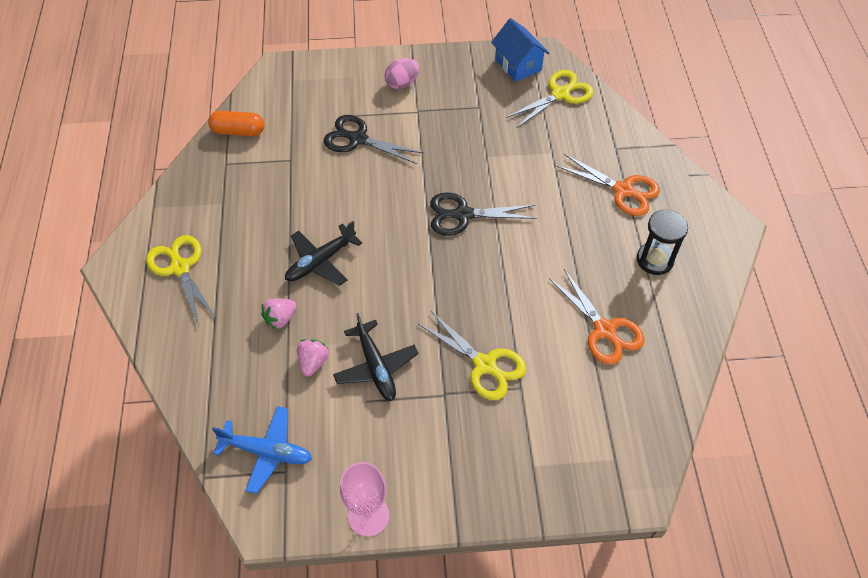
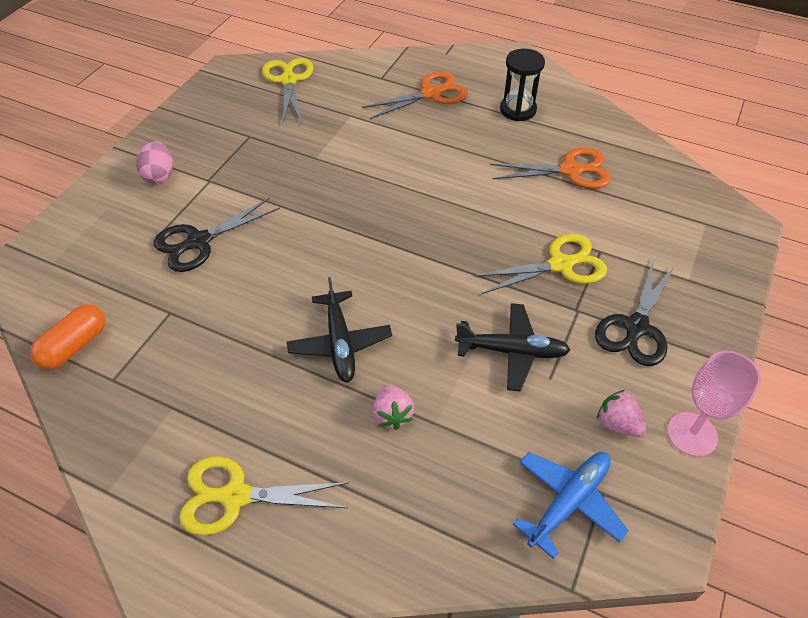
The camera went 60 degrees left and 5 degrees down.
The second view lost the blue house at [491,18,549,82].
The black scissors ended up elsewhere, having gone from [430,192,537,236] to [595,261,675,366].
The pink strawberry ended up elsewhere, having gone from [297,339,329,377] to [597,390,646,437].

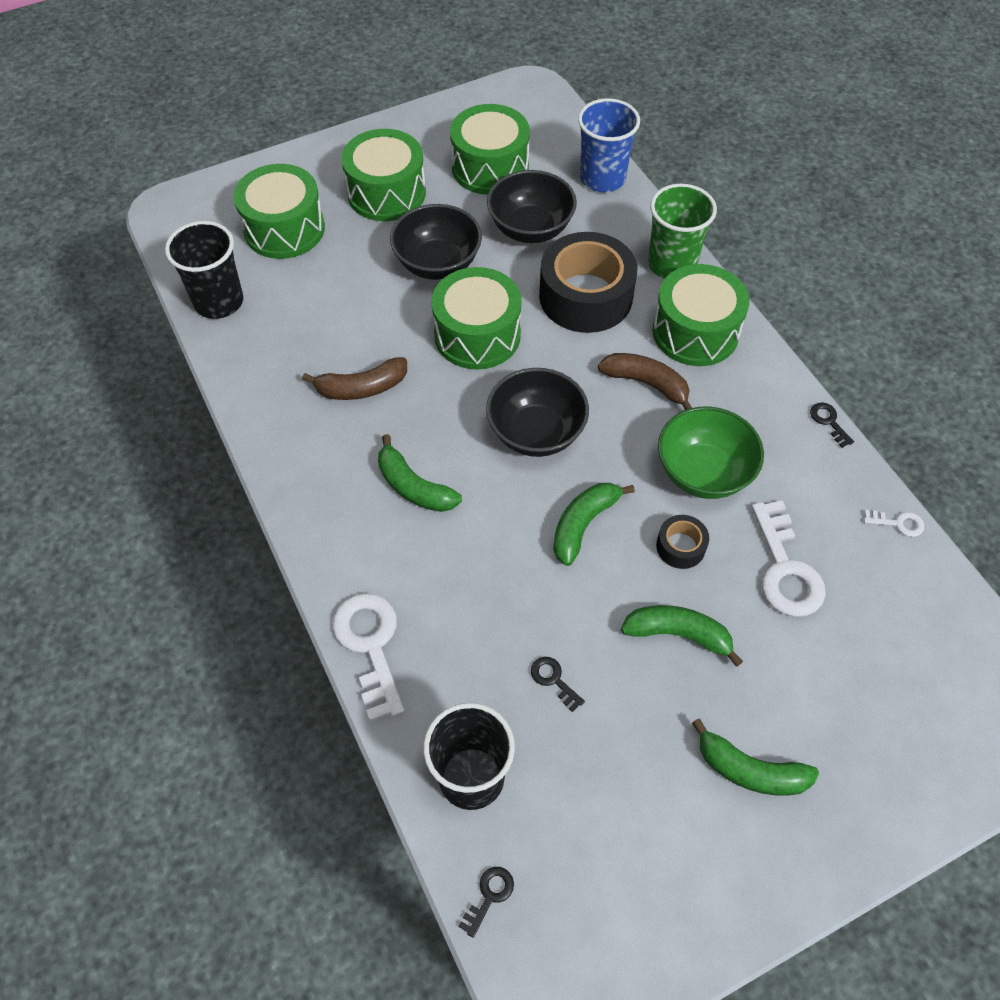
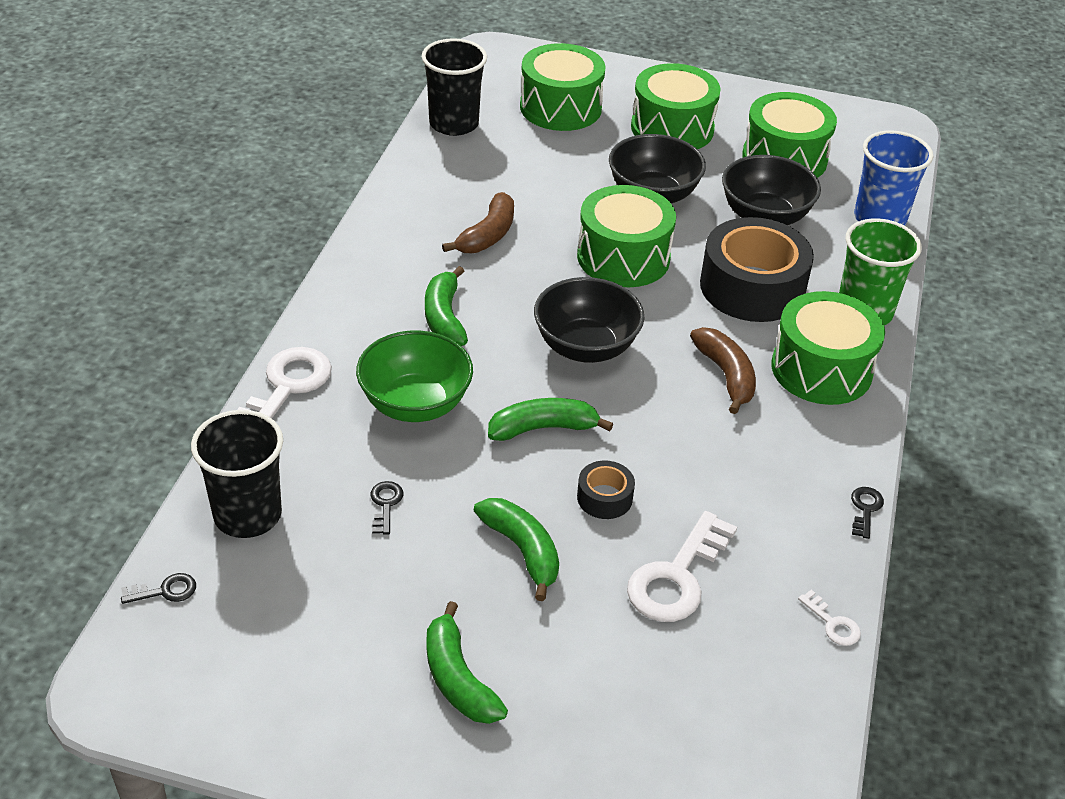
The camera went 40 degrees right and 15 degrees down.
The brown banana at [302,357,407,400] ended up facing another way, 90 degrees counterclockwise from before.
The green bowl ended up elsewhere, having gone from [658,406,764,499] to [356,330,473,422].

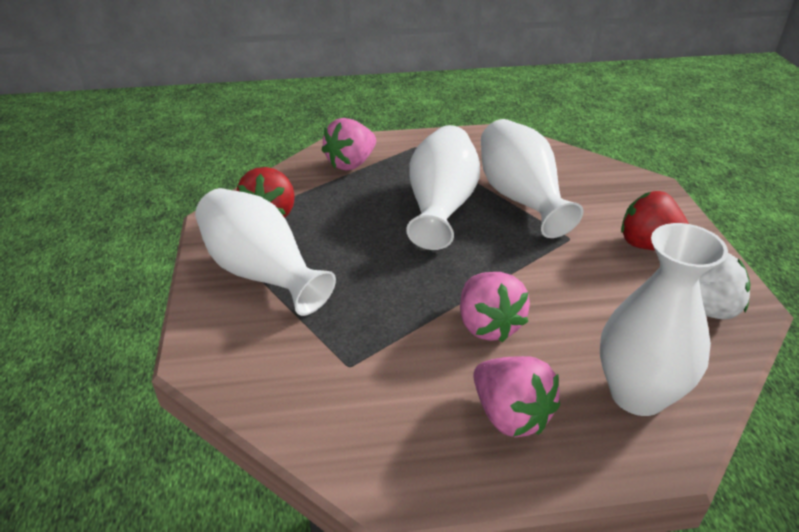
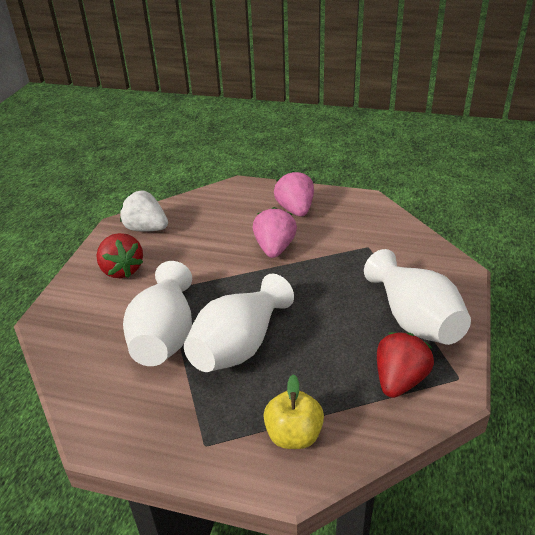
The camera went 155 degrees left and 0 degrees up.
Where the pink strawberry stood at [322,118,376,170], the yellow apple came to stand at [263,374,324,449].
The second view lost the white vase at [600,223,728,416].

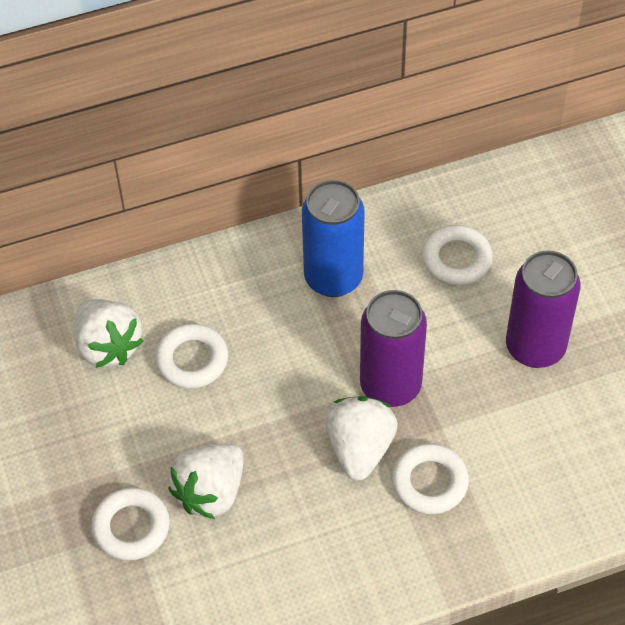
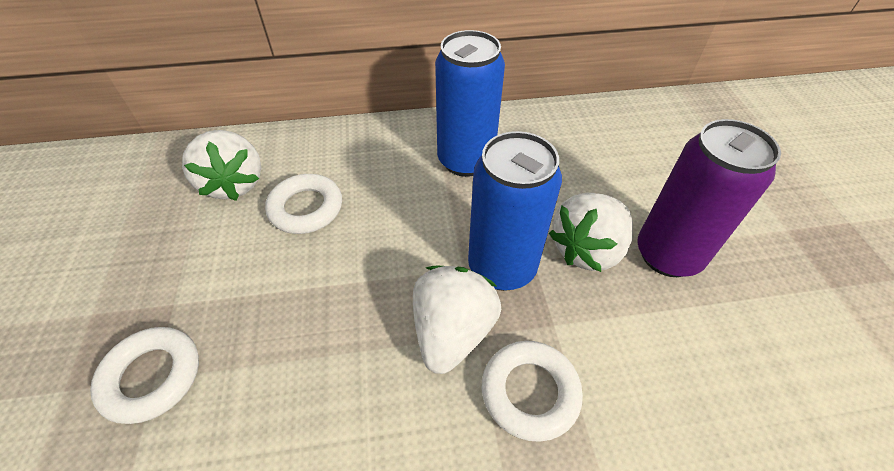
The camera went 10 degrees right and 5 degrees down.
The second view lost the white ring at [422,225,493,286].
What was the purple can at [360,290,427,407] turned into the blue can at [468,131,562,291].
The white strawberry ended up elsewhere, having gone from [168,444,243,519] to [549,192,633,272].

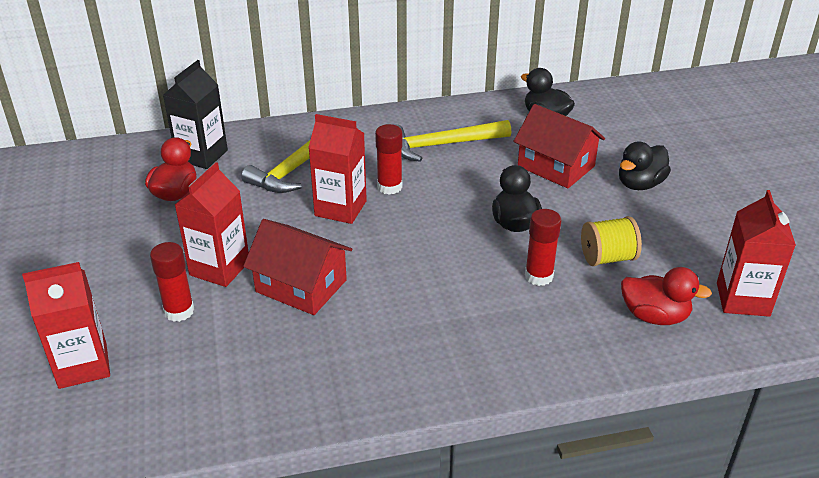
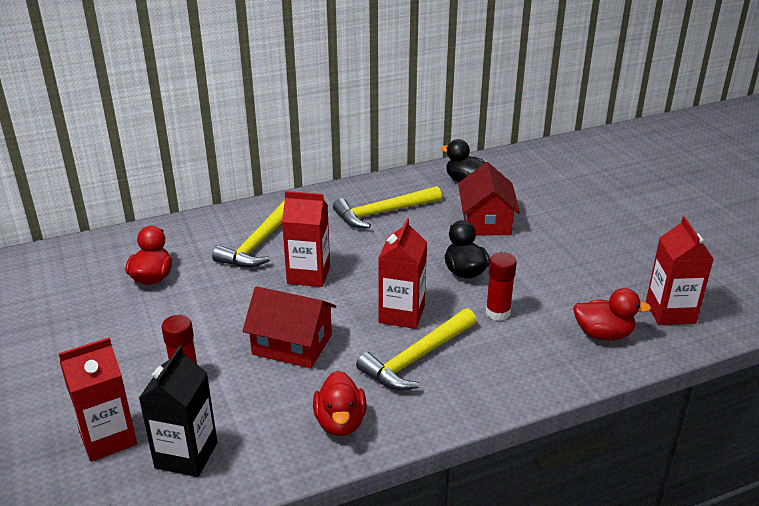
The camera went 10 degrees left and 5 degrees down.
The black carton ended up elsewhere, having gone from [163,60,228,169] to [139,346,217,477].
The red house at [513,104,605,188] ended up facing another way, 60 degrees clockwise from before.
The second view lost the red glue stick at [375,124,403,195].
The second view lost the black duck at [619,141,671,190].
The red carton ended up elsewhere, having gone from [175,162,249,287] to [378,219,427,329].
The second view lost the yellow spool at [581,216,642,266].
The second view gained the yellow hammer at [356,308,476,390].
The second view gained the red duck at [313,371,366,436].

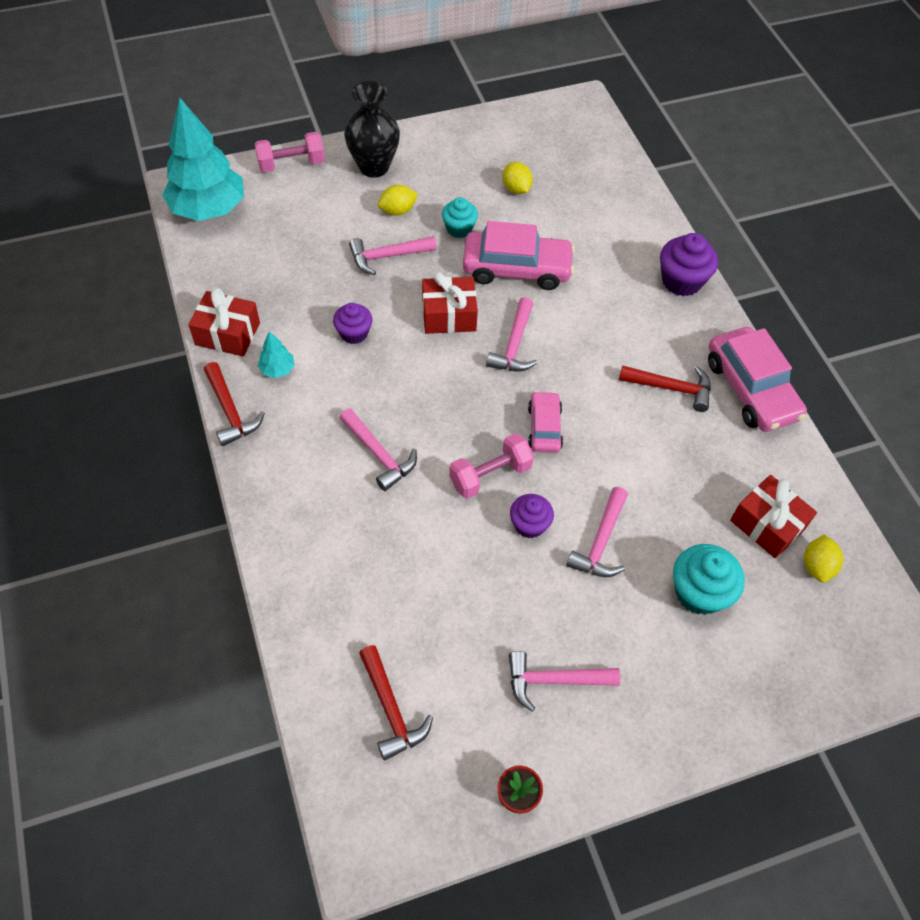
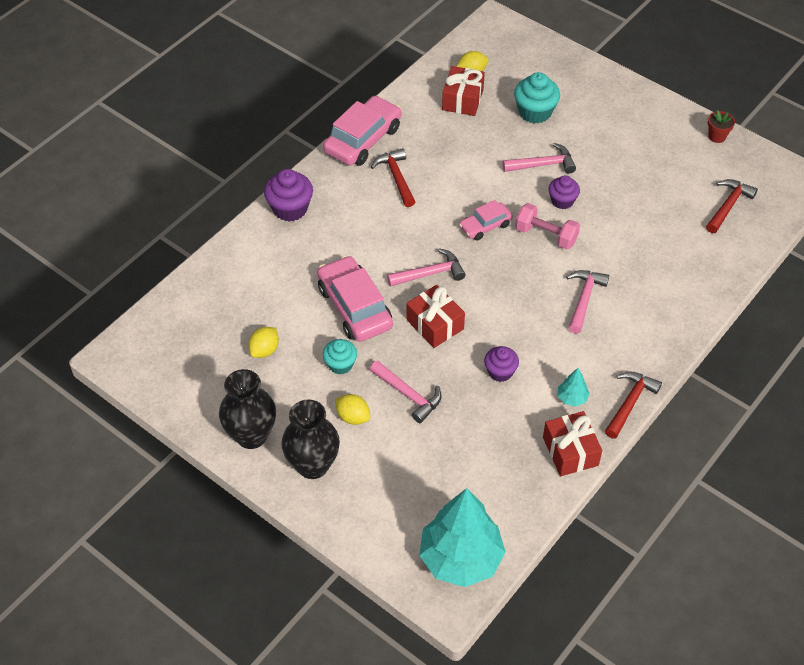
The camera went 120 degrees left and 5 degrees down.
The second view lost the pink dumbbell at [255,132,325,172].
The second view lost the pink hammer at [509,651,620,711].
The second view gained the black vase at [219,369,276,449].

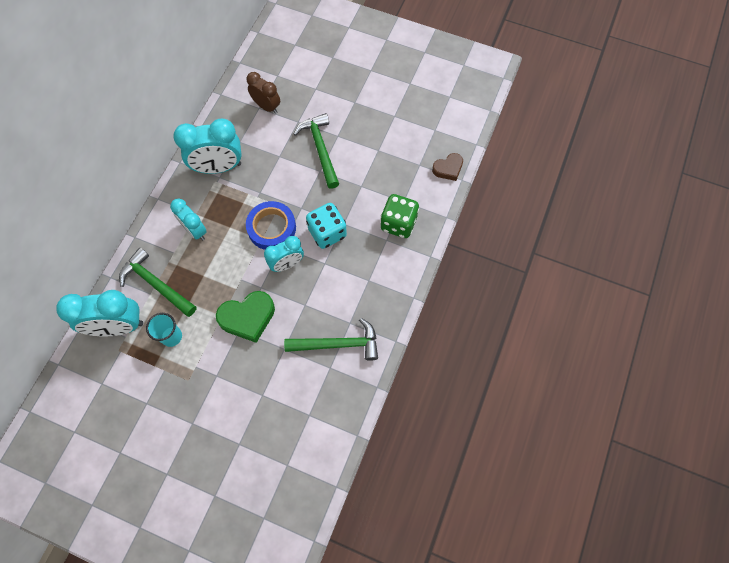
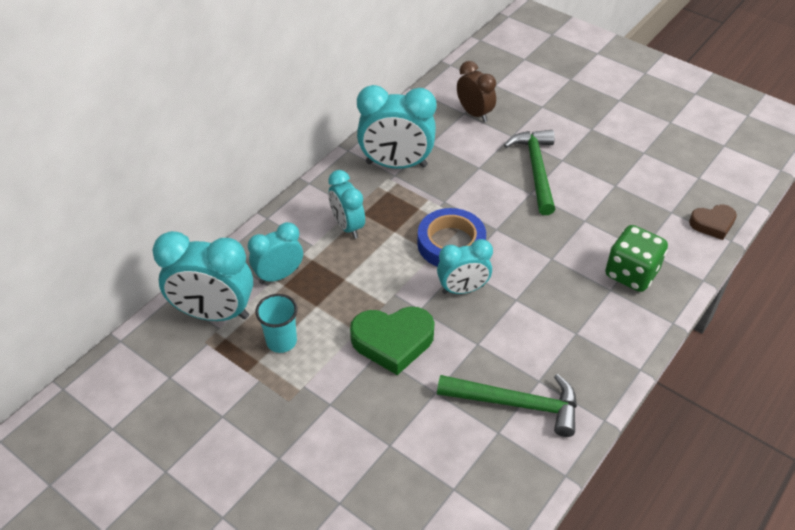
The camera went 15 degrees right and 20 degrees down.
The second view lost the turquoise dice at [306,203,347,249].
Where the green hammer stood at [119,248,197,317], the turquoise clock came to stand at [248,222,303,284].

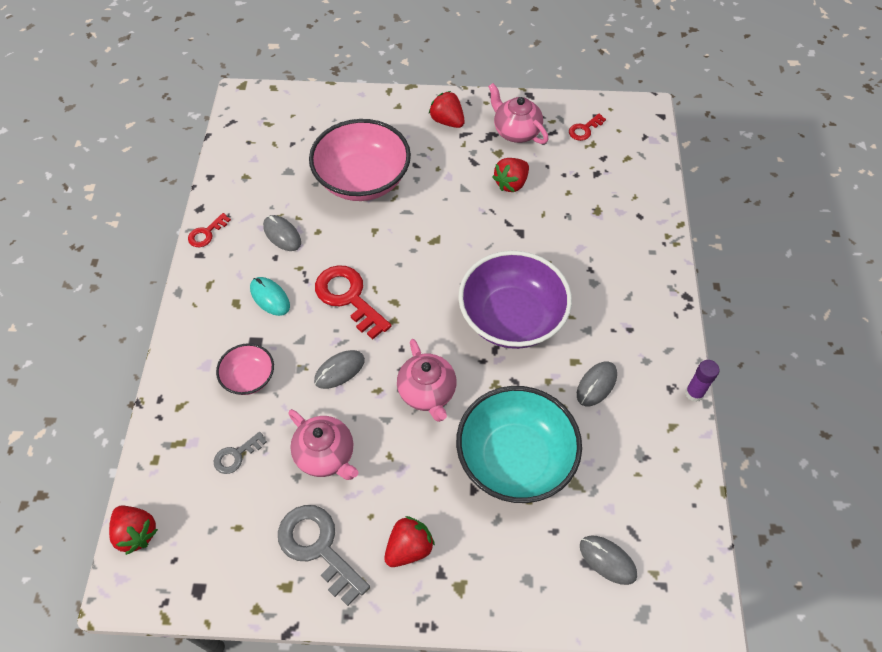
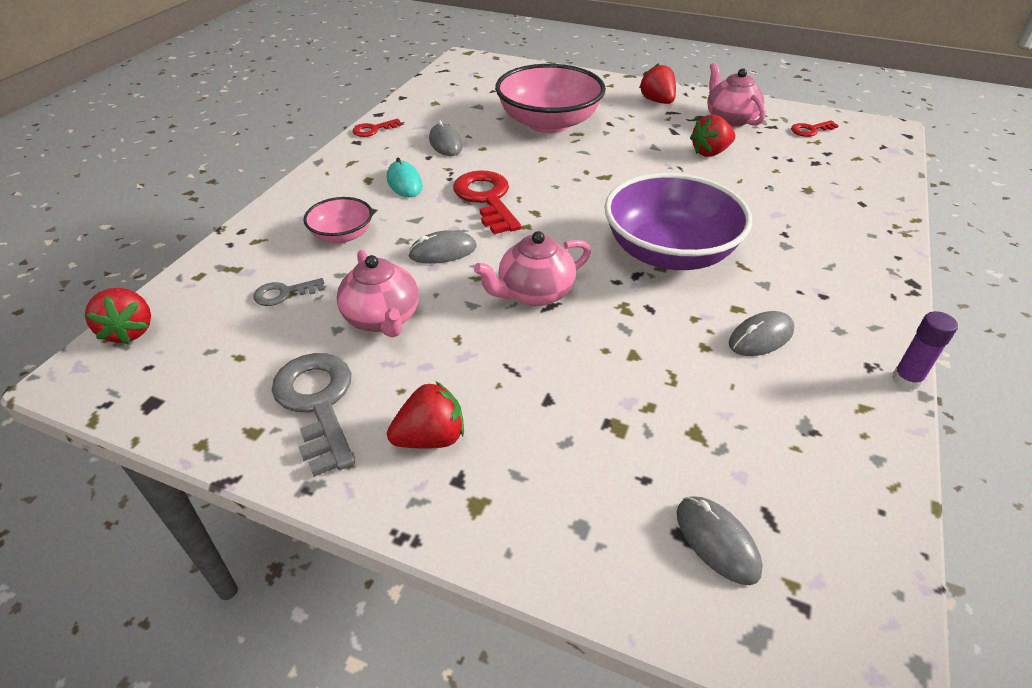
The camera went 20 degrees right and 15 degrees down.
The pink teapot at [397,339,456,422] ended up facing another way, 60 degrees clockwise from before.
The second view lost the turquoise bowl at [456,386,582,503].

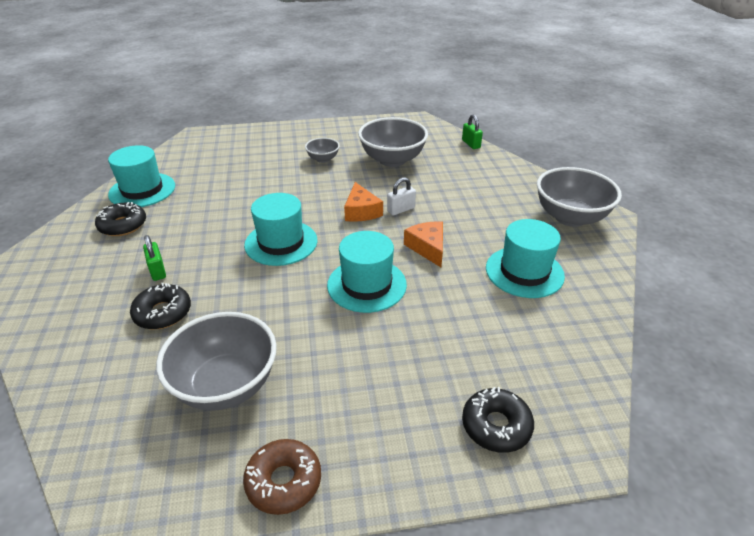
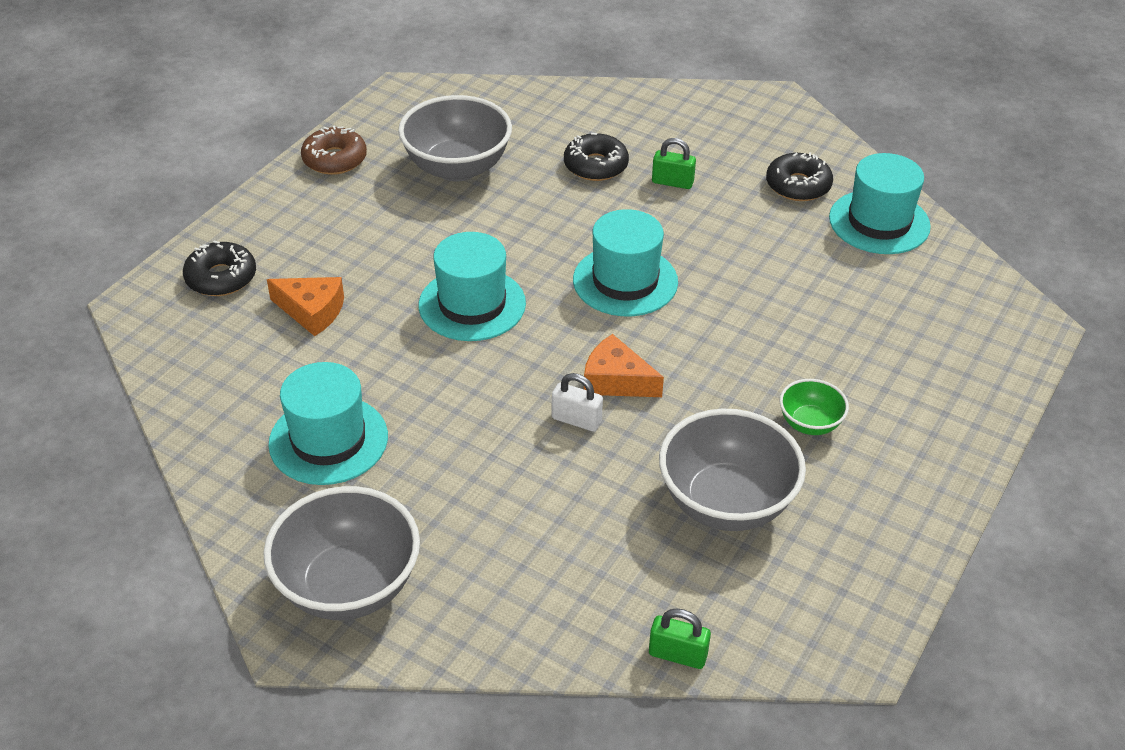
The camera went 130 degrees right and 5 degrees up.
What was the grey bowl at [305,138,340,163] turned into the green bowl at [780,379,849,435].
The white padlock at [387,177,416,215] ended up facing another way, 75 degrees counterclockwise from before.
The orange cheese ended up elsewhere, having gone from [404,221,443,267] to [267,277,344,336].

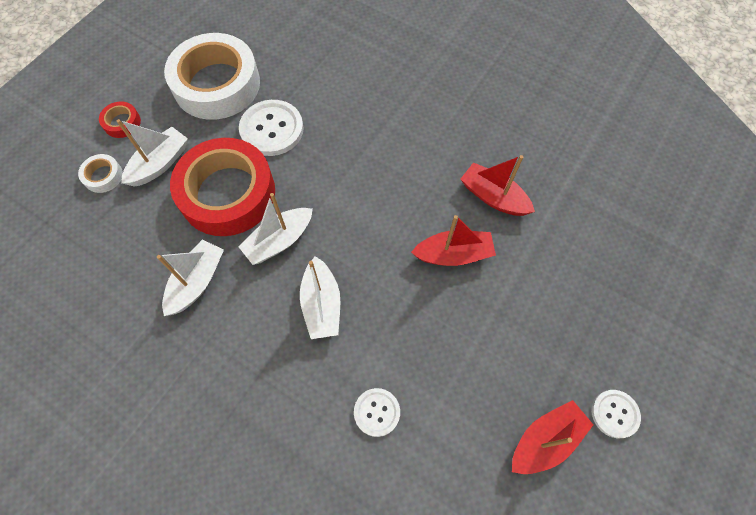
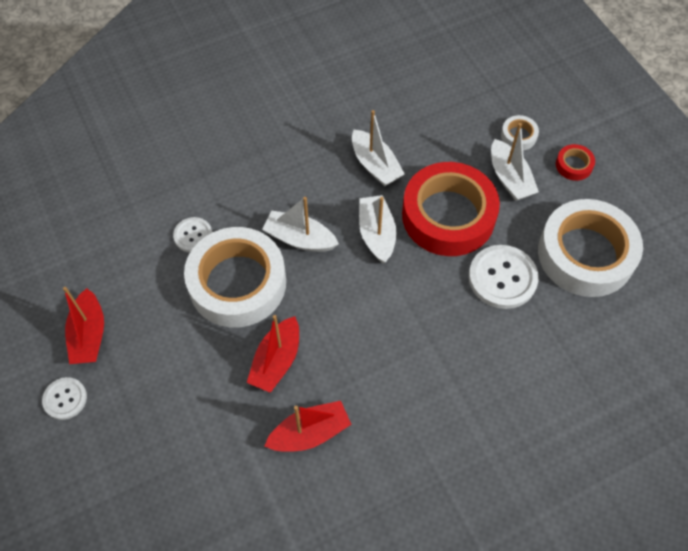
The camera went 120 degrees right and 5 degrees down.
The second view gained the white tape at [184,227,286,327].

